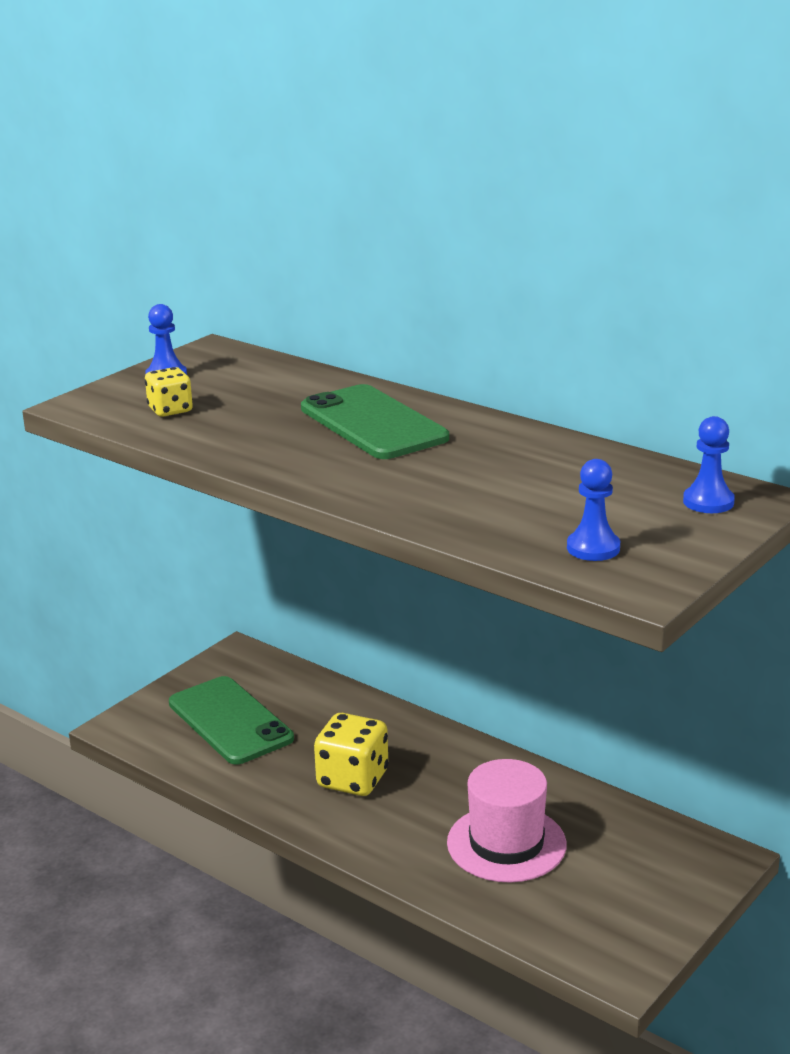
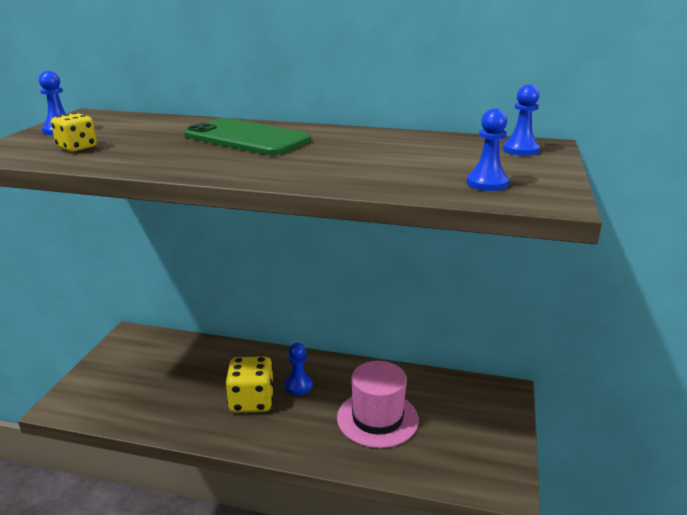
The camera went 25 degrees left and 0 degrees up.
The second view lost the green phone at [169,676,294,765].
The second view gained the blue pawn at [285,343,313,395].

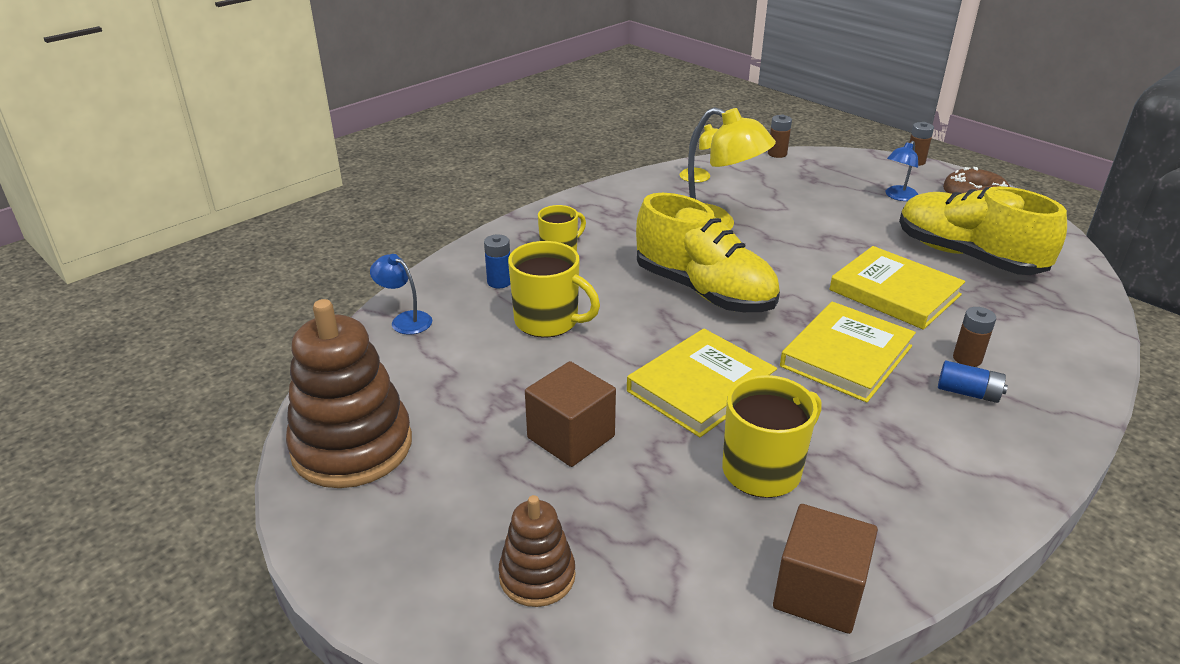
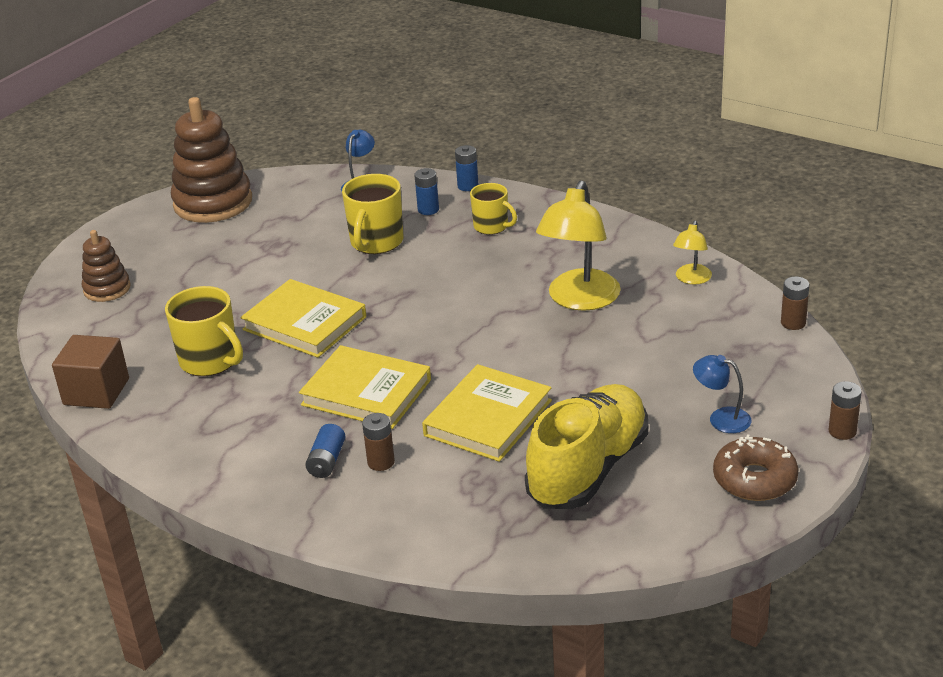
The camera went 80 degrees right and 0 degrees up.
The second view lost the yellow shoe at [636,193,780,312].
The second view lost the brown cube at [525,361,616,467].
The second view gained the blue battery at [455,145,479,191].

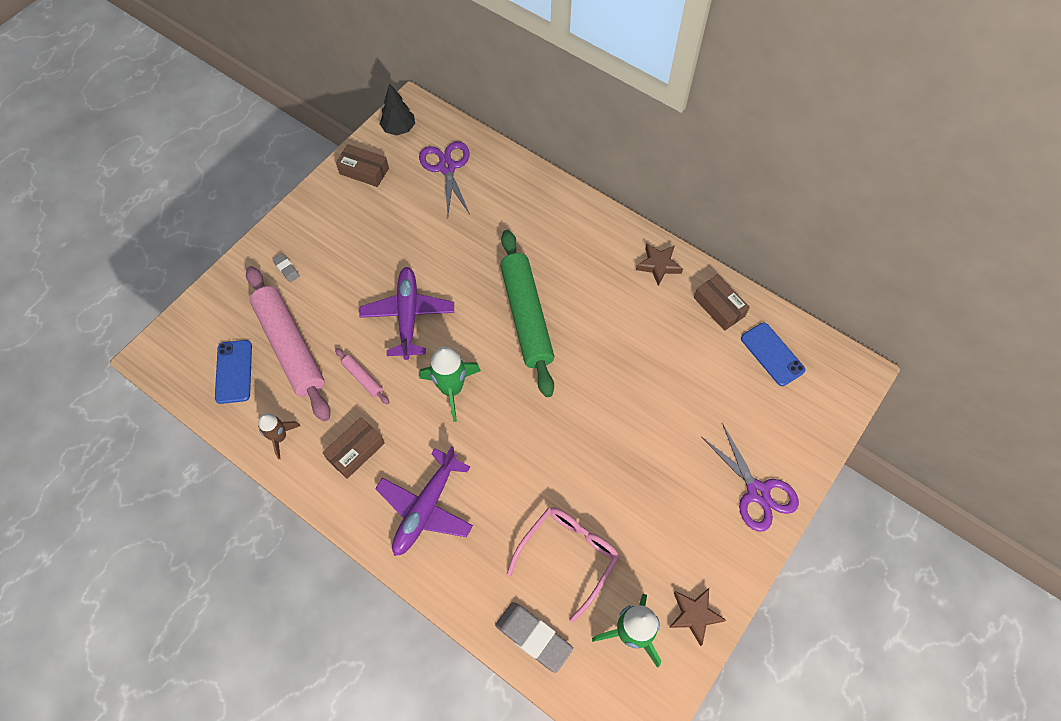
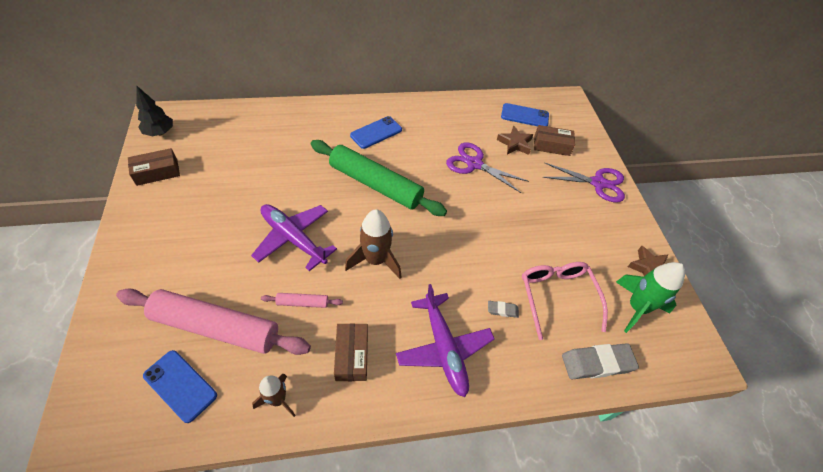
The camera went 50 degrees left and 10 degrees down.
The purple scissors ended up elsewhere, having gone from [419,141,470,216] to [446,142,529,193].
The brown star ended up elsewhere, having gone from [636,243,683,286] to [497,125,533,155].
The grey eraser ended up elsewhere, having gone from [272,253,300,282] to [488,301,519,318].
The brown box ended up elsewhere, having gone from [694,274,750,331] to [534,125,575,156].
What was the green rocket at [419,346,481,422] turned into the brown rocket at [345,209,401,279].
The second view gained the blue phone at [350,116,402,149].

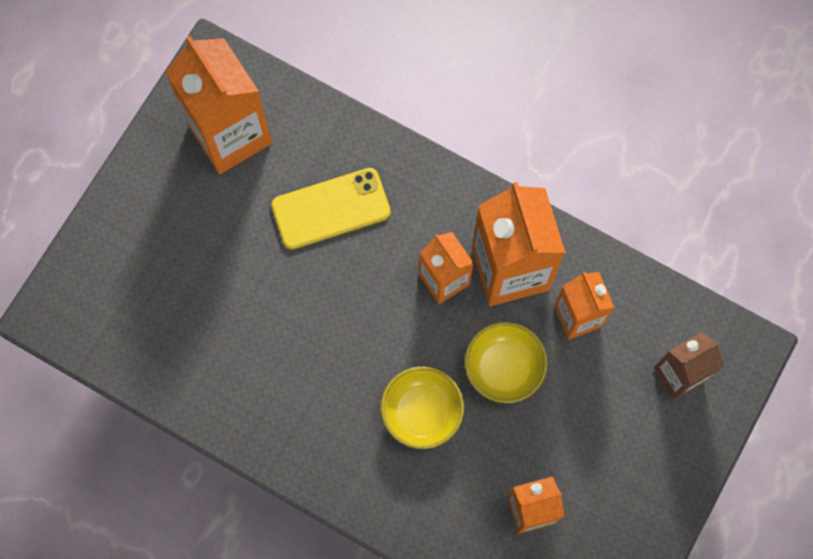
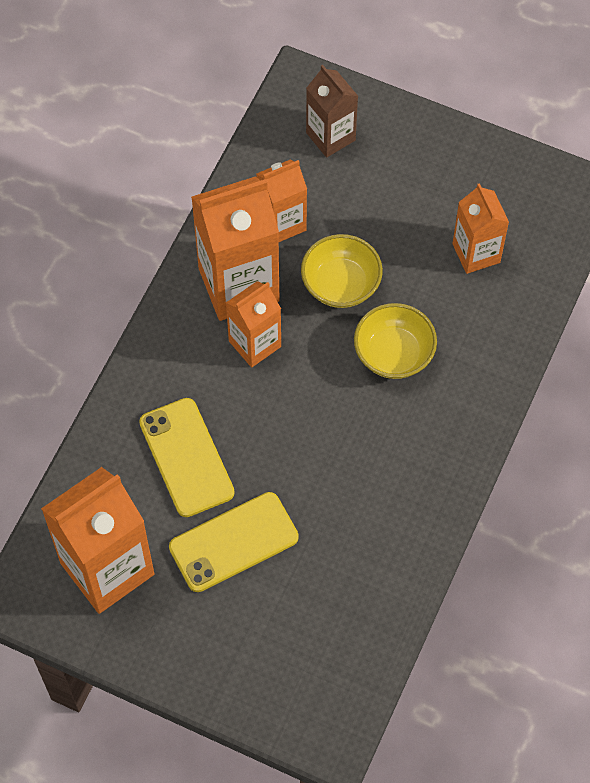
The camera went 95 degrees left and 10 degrees down.
The second view gained the yellow phone at [169,492,299,592].

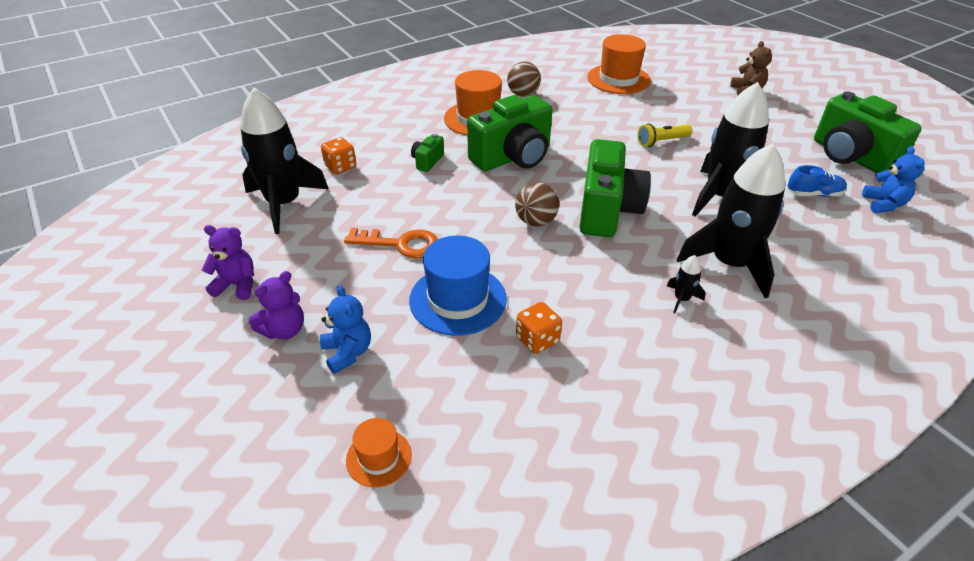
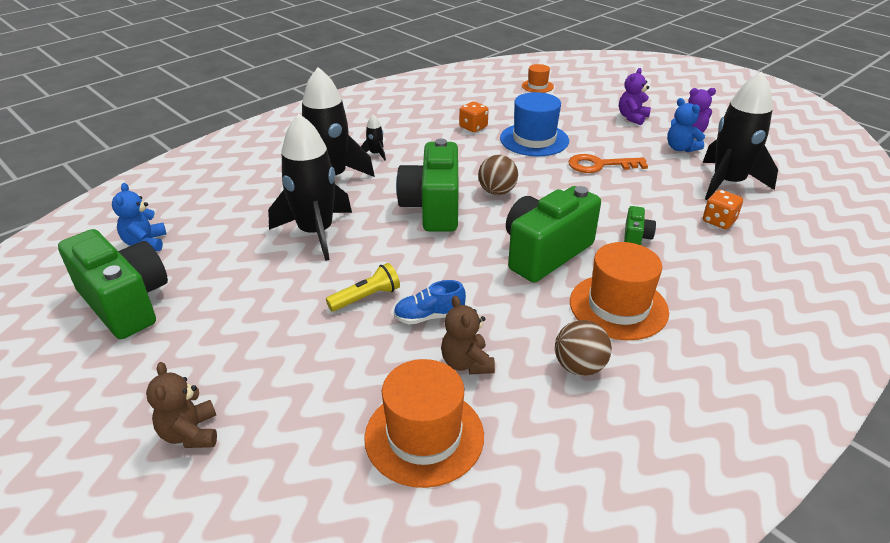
The camera went 170 degrees right and 5 degrees down.
The blue shoe ended up elsewhere, having gone from [787,165,847,197] to [393,280,466,325].
The blue teddy bear ended up elsewhere, having gone from [320,285,371,374] to [667,98,705,152].
The second view gained the brown teddy bear at [441,296,495,374].

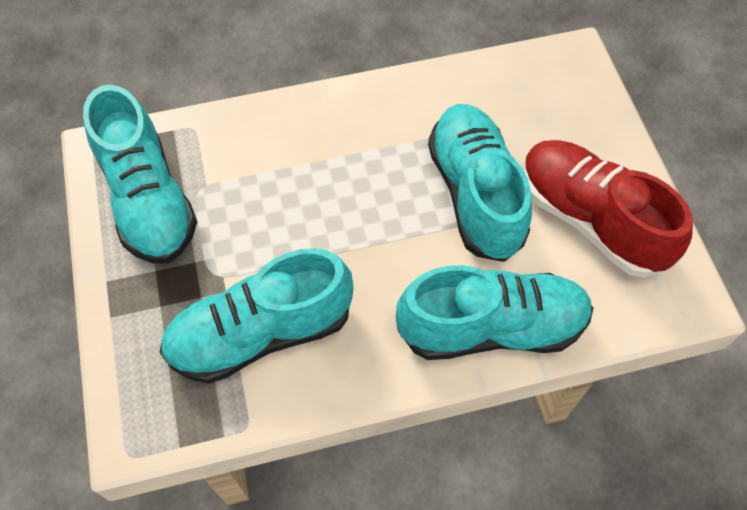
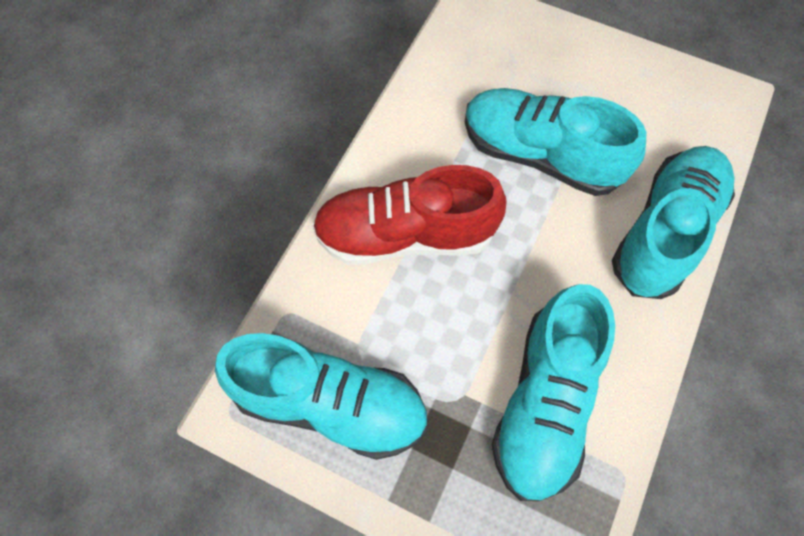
The camera went 50 degrees left and 5 degrees up.
The red shoe ended up elsewhere, having gone from [523,140,693,277] to [312,165,507,265].

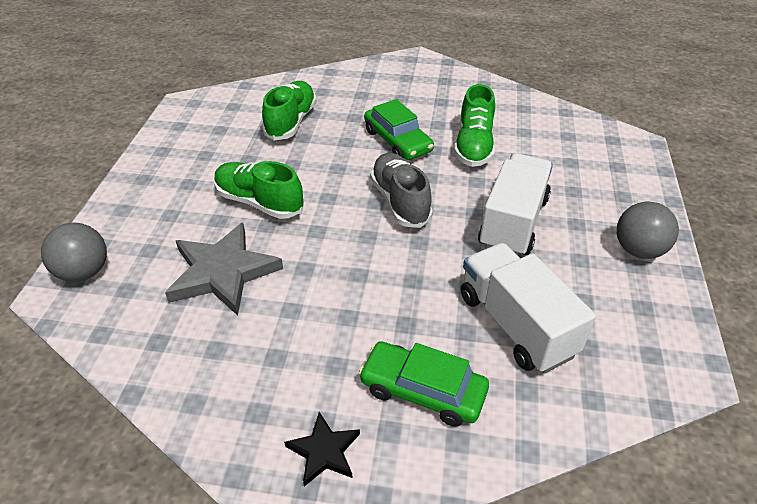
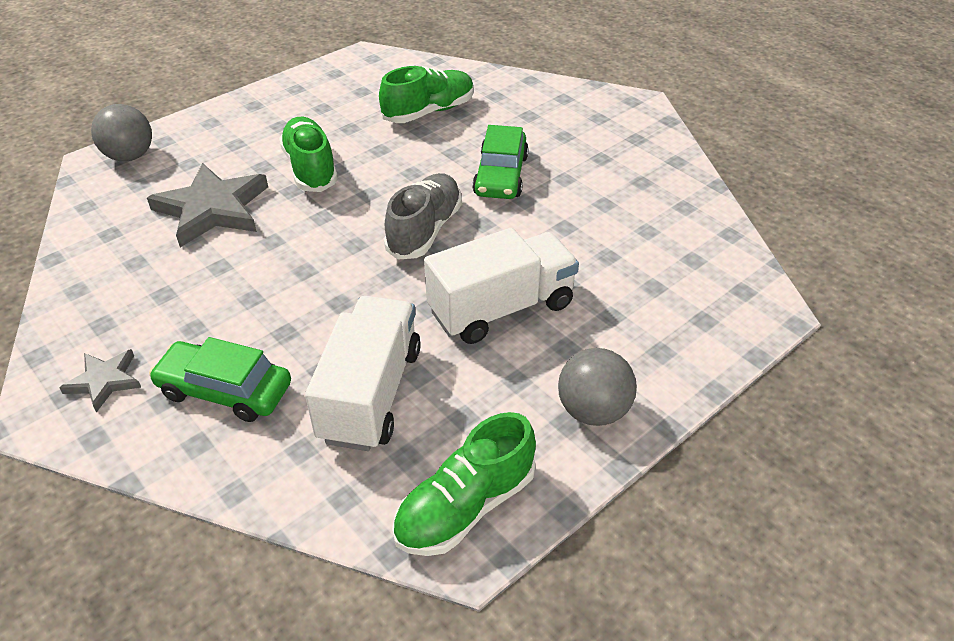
The camera went 40 degrees right and 0 degrees up.
The green shoe ended up elsewhere, having gone from [454,84,495,167] to [392,412,536,556].
The green car at [359,341,489,427] ended up facing another way, 45 degrees counterclockwise from before.
What was the black star at [284,412,360,486] turned into the grey star at [59,349,141,413].

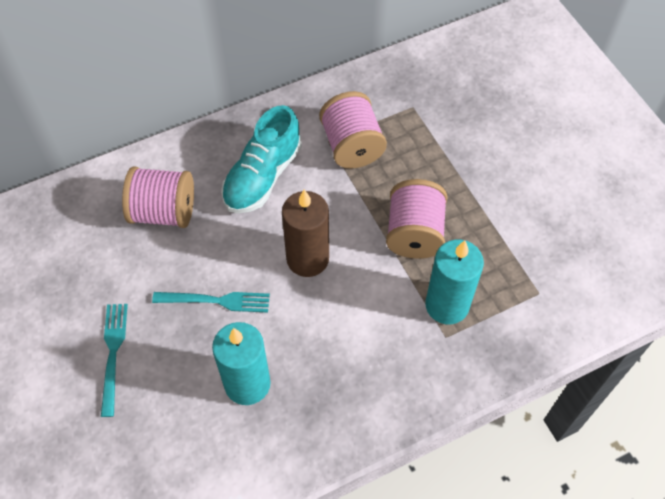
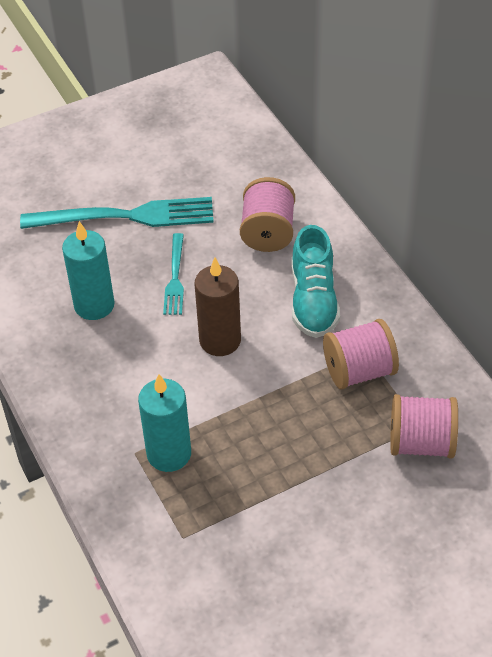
The camera went 90 degrees right and 10 degrees down.
The turquoise shoe at [221,105,302,213] ended up facing another way, 120 degrees counterclockwise from before.
The pink spool ended up elsewhere, having gone from [386,179,448,259] to [390,394,458,459].
The size of the turquoise fork at [101,304,128,417] changed by a factor of 1.89.

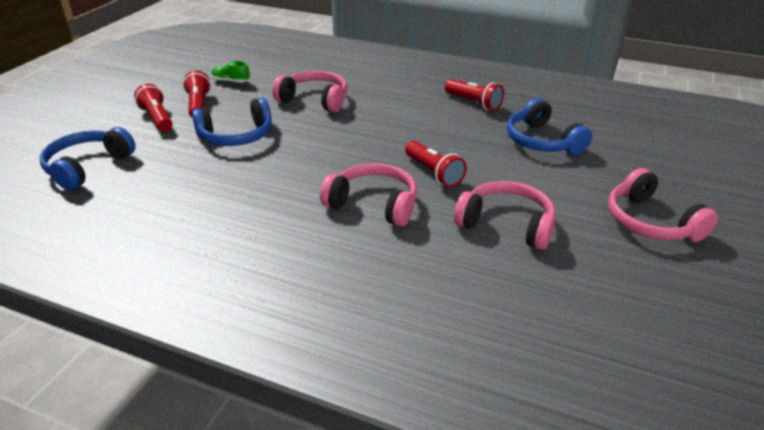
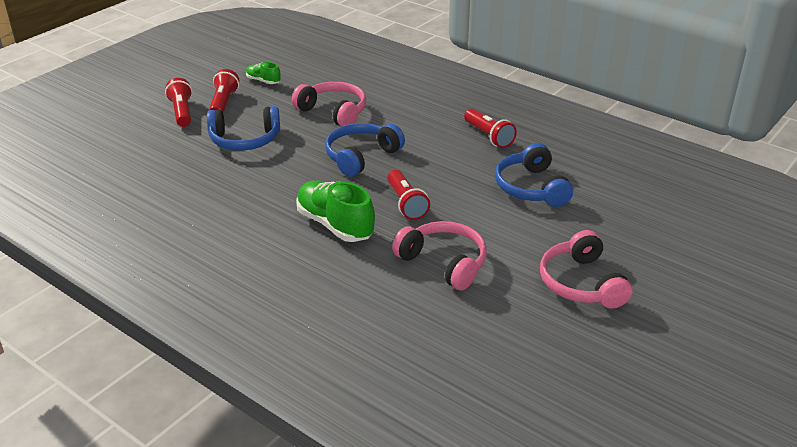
The camera went 15 degrees right and 0 degrees up.
The blue headphones ended up elsewhere, having gone from [40,127,136,190] to [325,123,405,177].
Where the pink headphones stood at [320,163,417,227], the green shoe came to stand at [296,180,375,242].

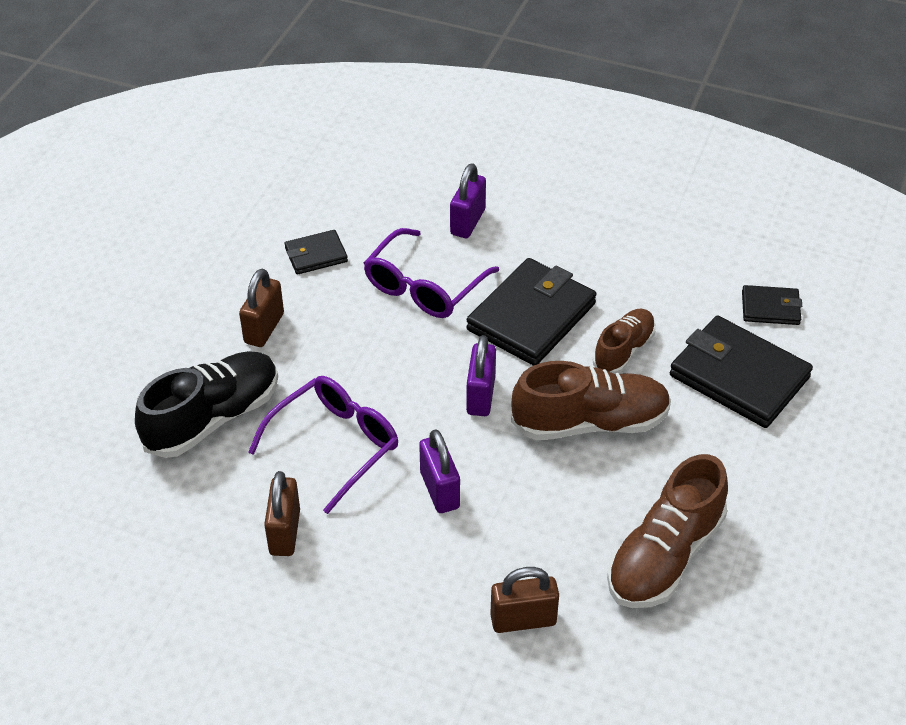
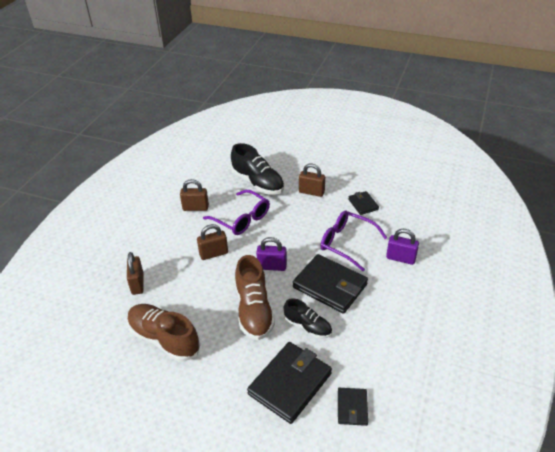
The camera went 90 degrees right and 5 degrees down.
What was the brown shoe at [593,309,656,374] turned into the black shoe at [284,298,332,339].
What was the purple padlock at [419,429,460,513] turned into the brown padlock at [197,224,228,260].

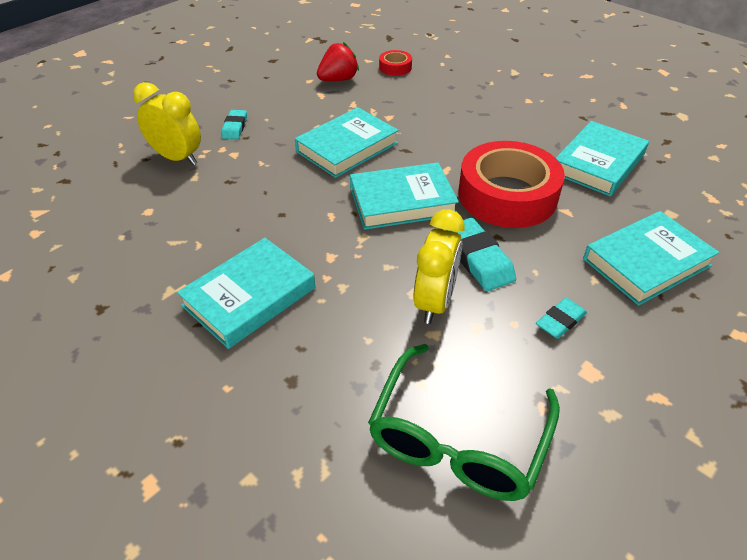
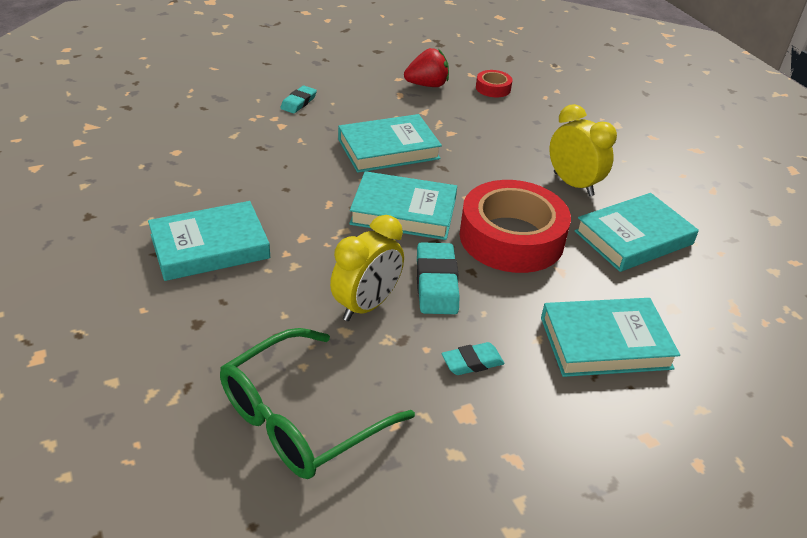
The camera went 20 degrees right and 5 degrees down.
The yellow clock ended up elsewhere, having gone from [133,82,201,165] to [549,104,617,196].

